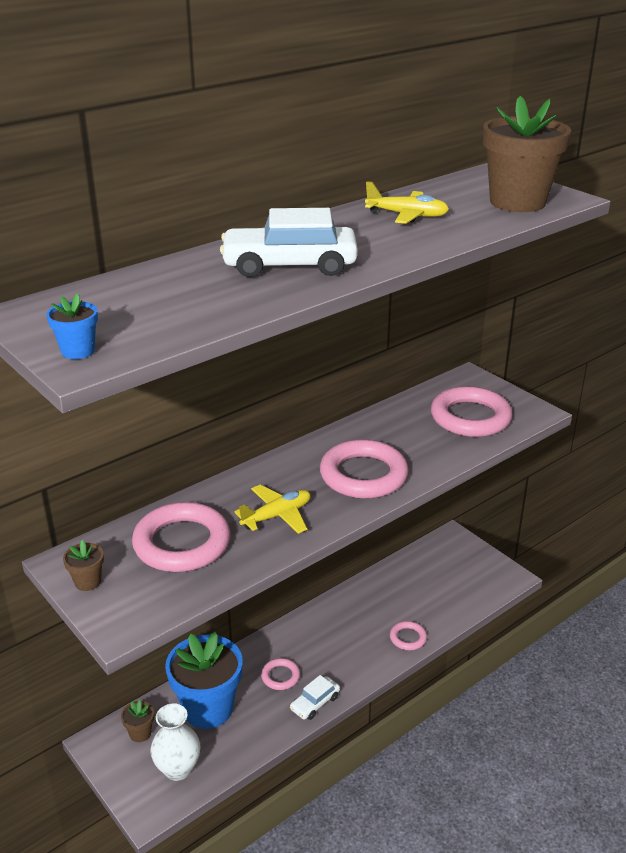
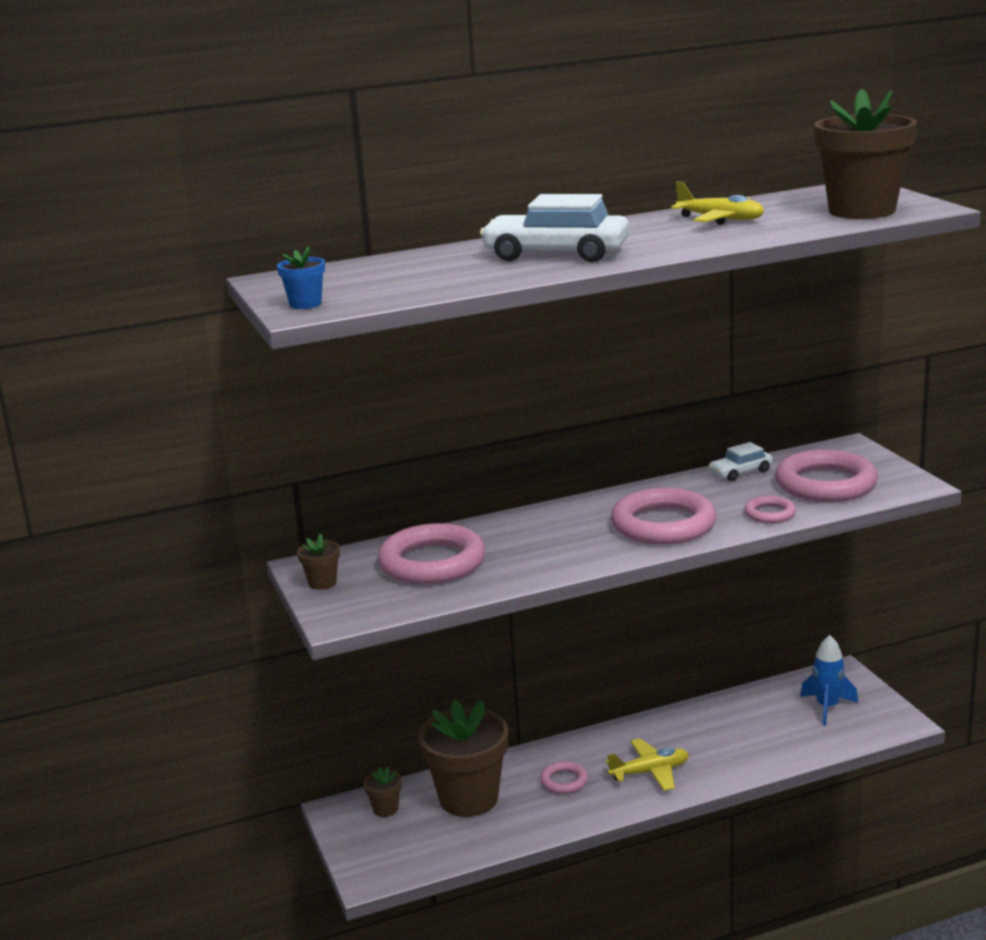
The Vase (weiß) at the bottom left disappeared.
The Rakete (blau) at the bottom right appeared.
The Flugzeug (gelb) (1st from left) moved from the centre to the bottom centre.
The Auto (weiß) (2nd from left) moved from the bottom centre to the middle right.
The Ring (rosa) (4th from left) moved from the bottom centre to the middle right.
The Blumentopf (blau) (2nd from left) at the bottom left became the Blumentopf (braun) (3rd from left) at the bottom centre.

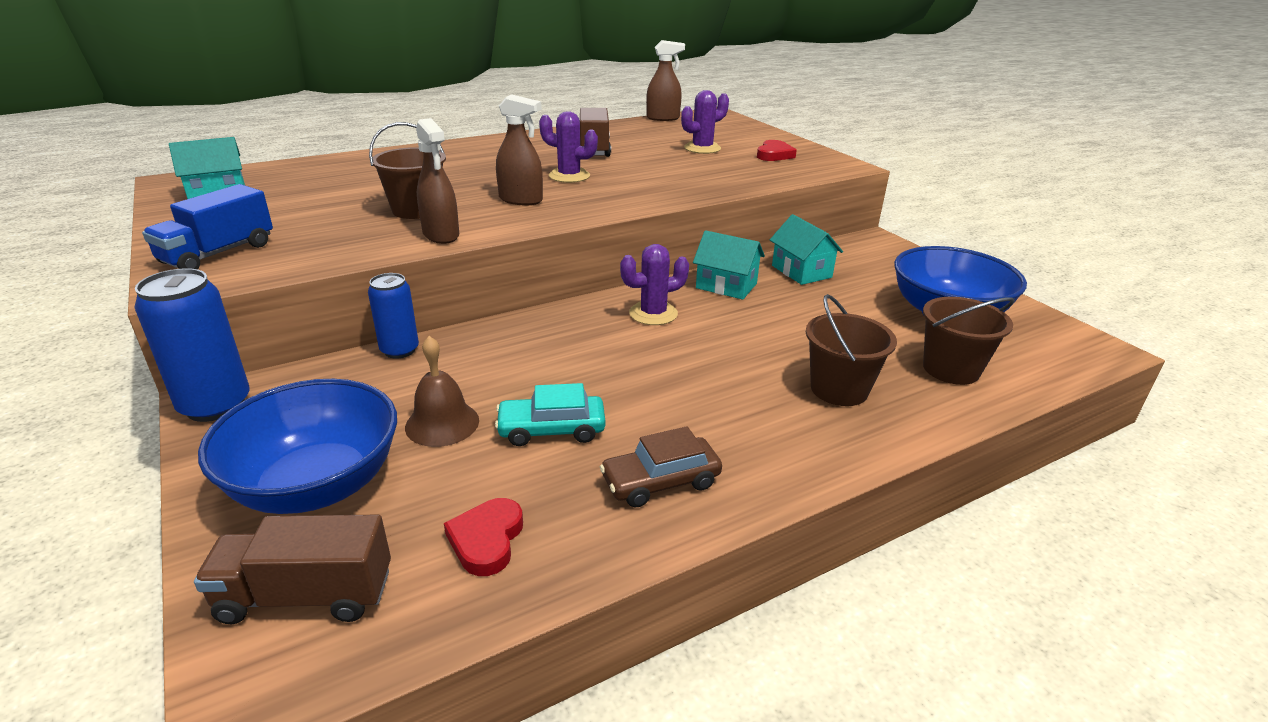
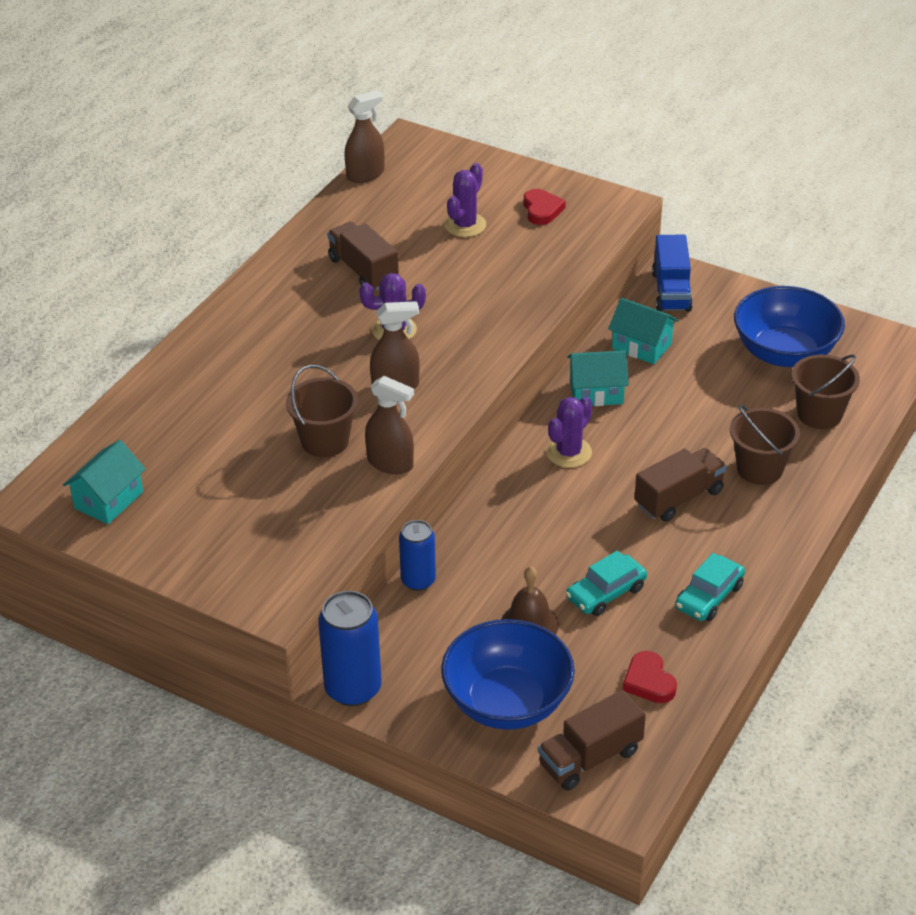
The Lastwagen (braun) (3rd from left) at the middle right appeared.
The Lastwagen (blau) moved from the top left to the top right.
The Auto (braun) at the centre became the Auto (türkis) (2nd from left) at the middle right.

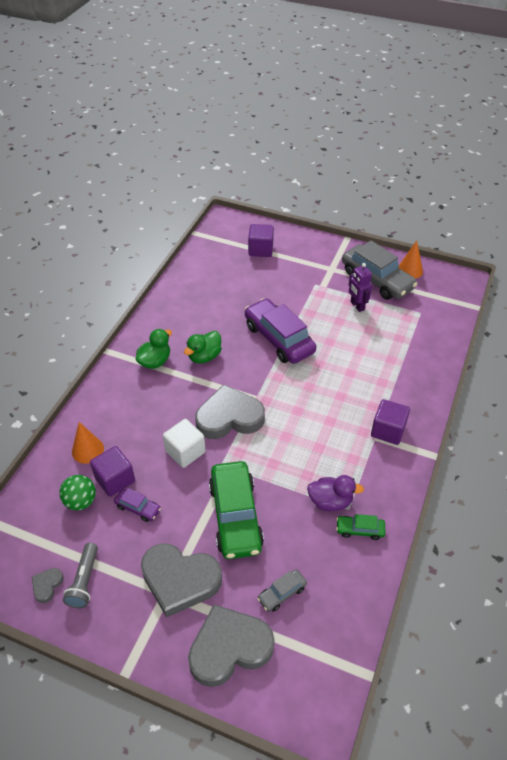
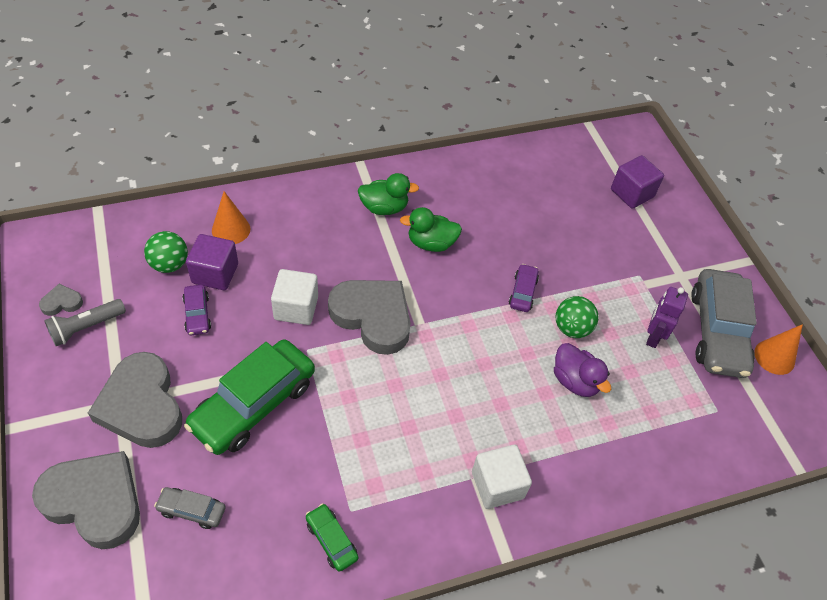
The Ball (grün) (2nd from left) at the middle right appeared.
The Ente (lila) moved from the centre to the middle right.
The Kubus (lila) (3rd from left) at the middle right became the Kubus (weiß) (2nd from left) at the bottom centre.
The Auto (lila) (2nd from left) at the centre changed to 0.46 times the size.

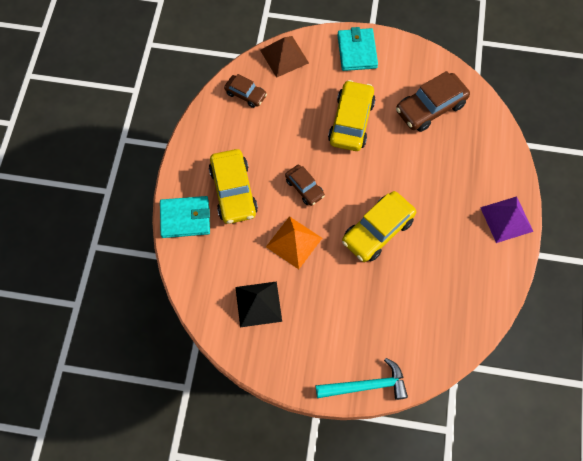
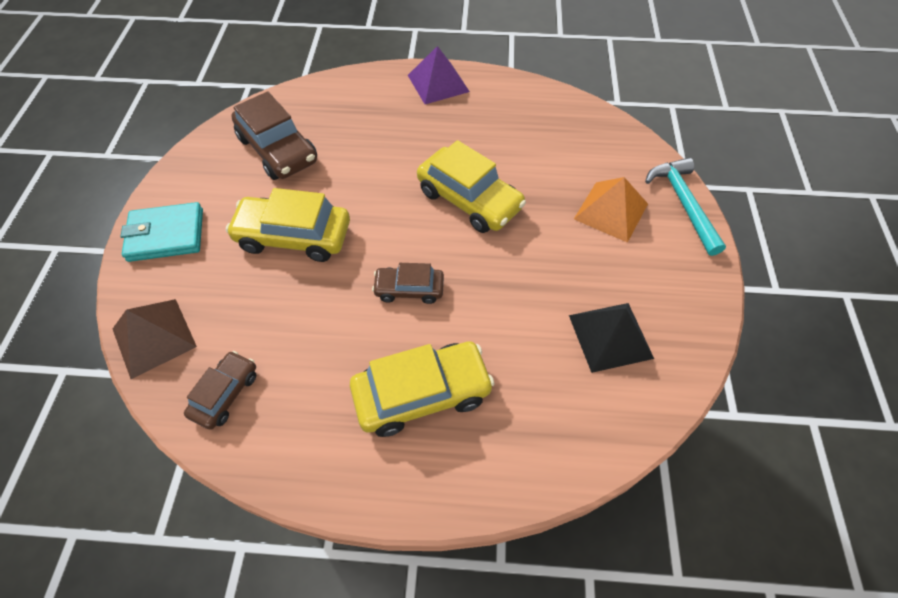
The Geldbörse (türkis) (1st from left) at the middle left disappeared.
The Pyramide (orange) moved from the centre to the middle right.
The Auto (braun) (2nd from left in the first image) at the centre turned 135 degrees counterclockwise.

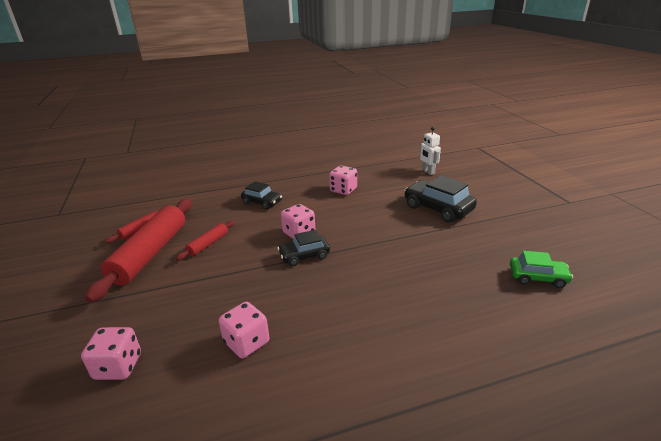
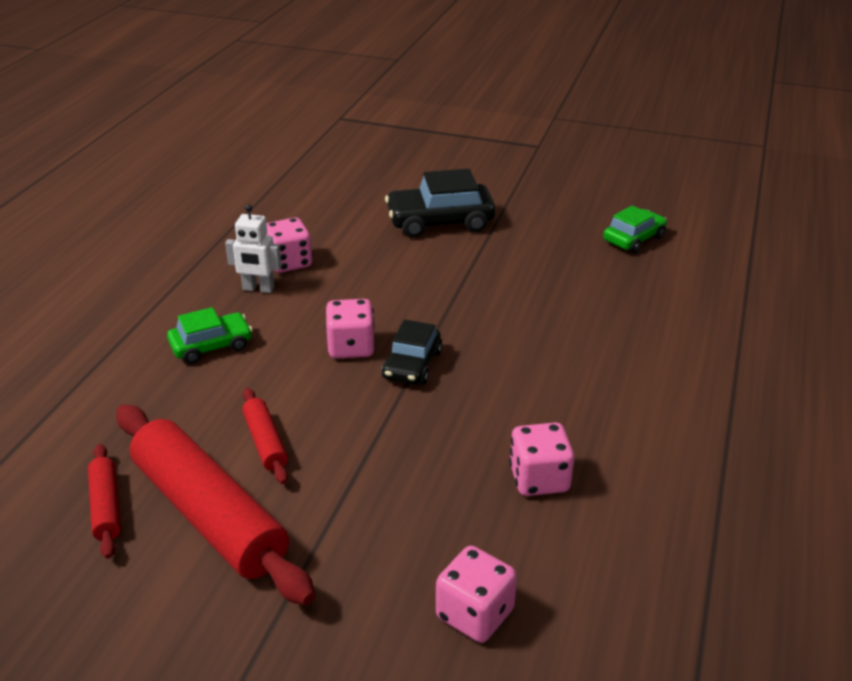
The Roboter (weiß) moved from the centre to the middle left.
The Auto (schwarz) (1st from left) at the centre became the Auto (grün) (1st from left) at the middle left.

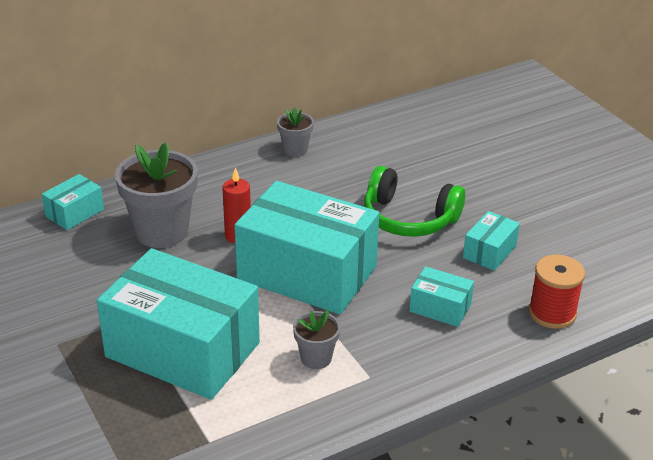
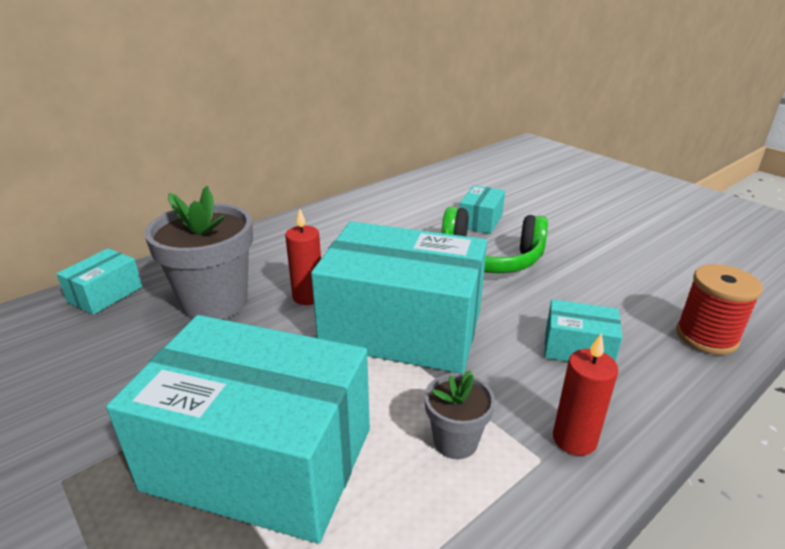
The Blumentopf (grau) (2nd from left) at the top centre disappeared.
The Kerze (rot) (2nd from left) at the bottom right appeared.
The Schachtel (türkis) (5th from left in the first image) moved from the middle right to the centre.

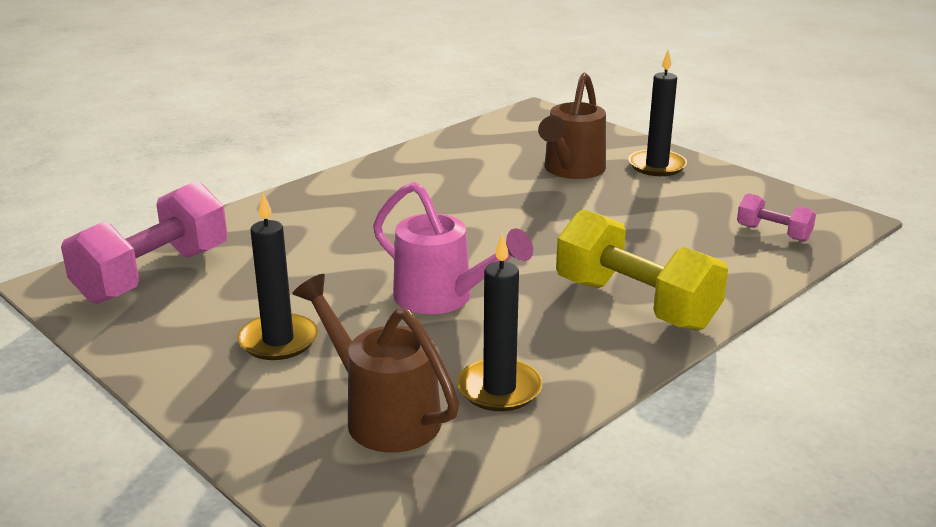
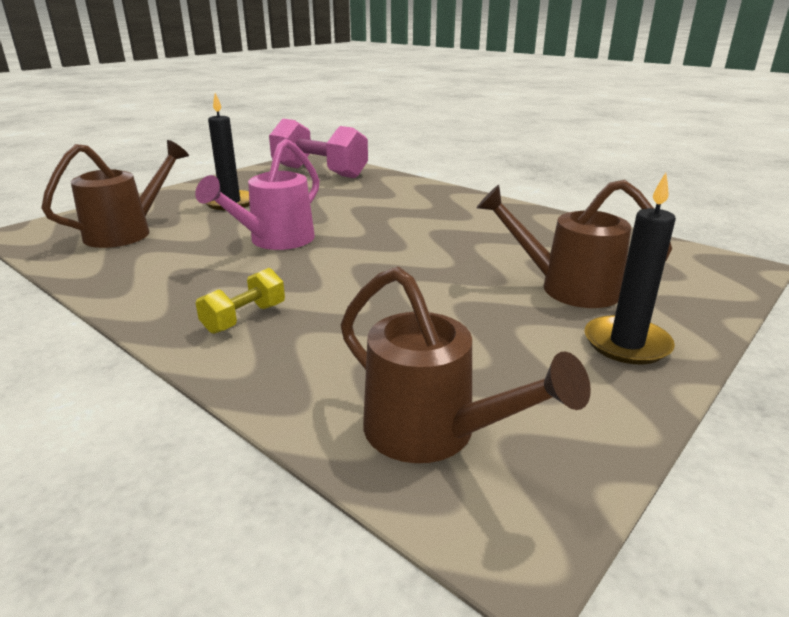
The Kerze (schwarz) (2nd from left) at the centre disappeared.
The Hantel (rosa) (2nd from left) at the middle right was replaced by the Gießkanne (braun) (2nd from left) at the centre.
The Hantel (gelb) at the middle right changed to 0.49 times the size.

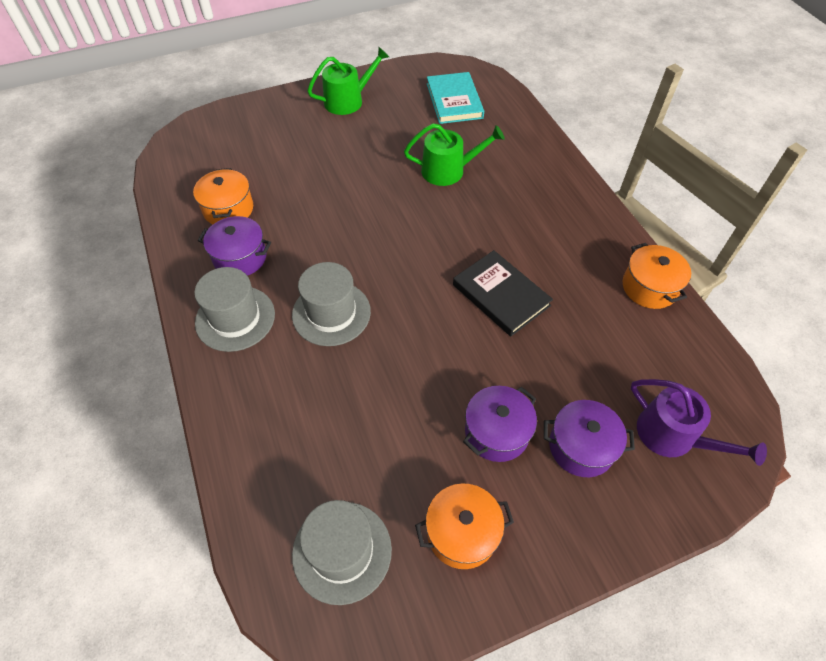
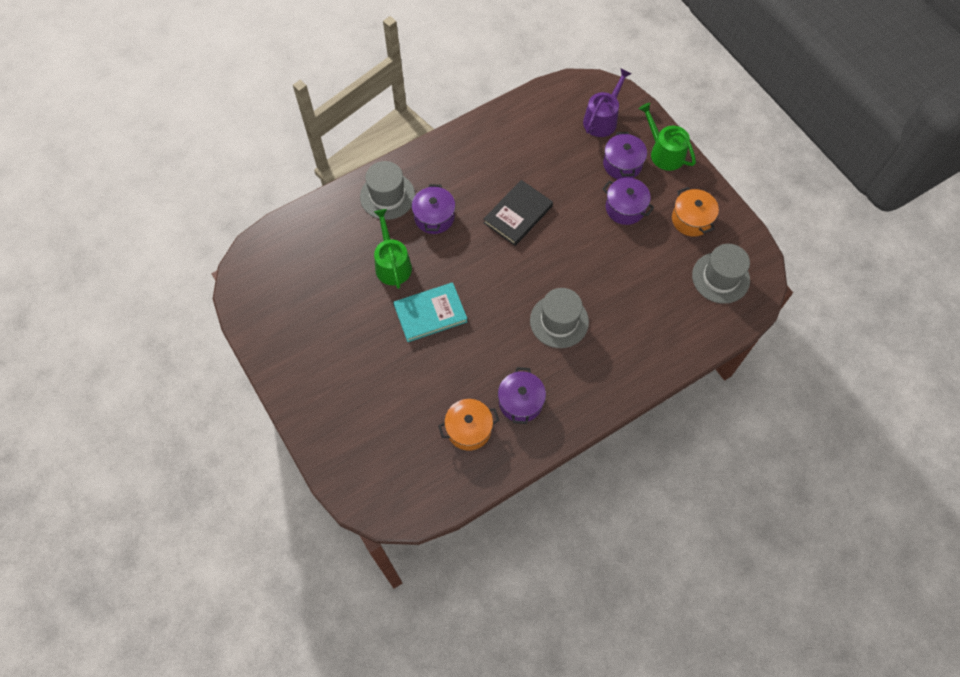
The Kochtopf (orange) (3rd from left) at the middle right disappeared.
The Kochtopf (lila) (1st from left) at the top centre appeared.
The Hut (grau) (1st from left) moved from the middle left to the top centre.
The Gießkanne (grün) (1st from left in the first image) moved from the top centre to the top right.
The Buch (türkis) moved from the top centre to the centre.

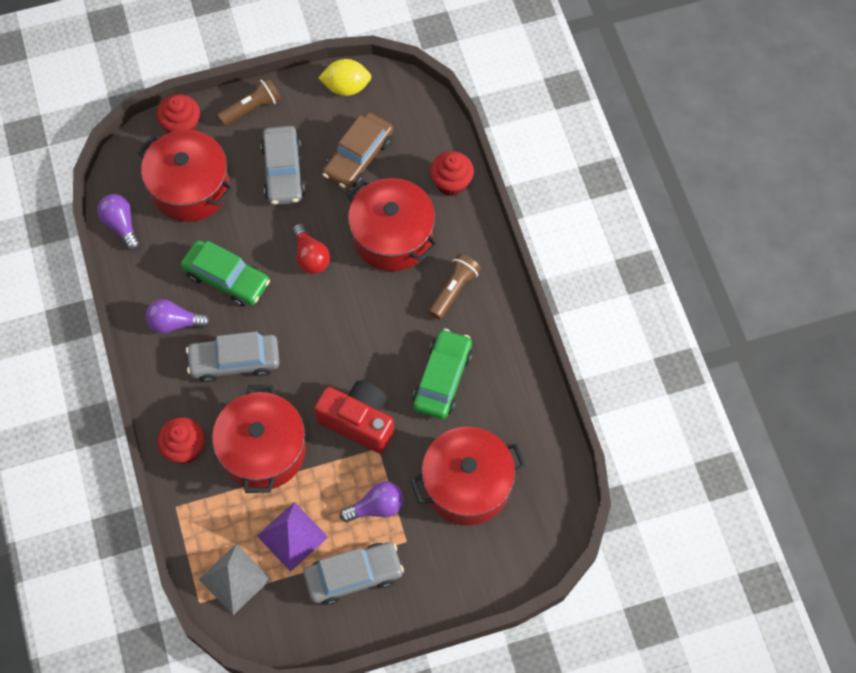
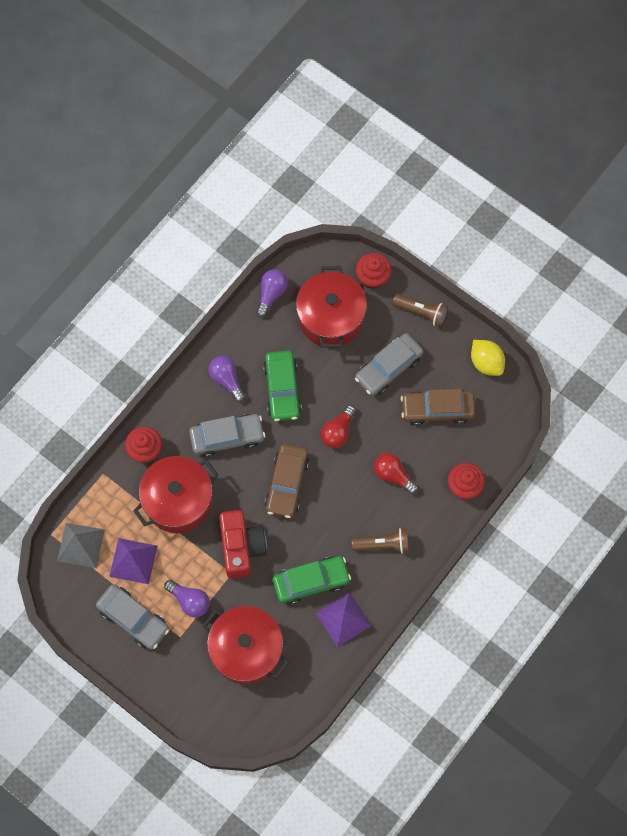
The Auto (braun) (1st from left) at the centre appeared.
The Pyramide (lila) (2nd from left) at the bottom centre appeared.
The Kochtopf (rot) (3rd from left) at the top centre was replaced by the Glühbirne (rot) (2nd from left) at the centre.
The Auto (grau) (1st from left in the first image) at the middle left turned 120 degrees clockwise.

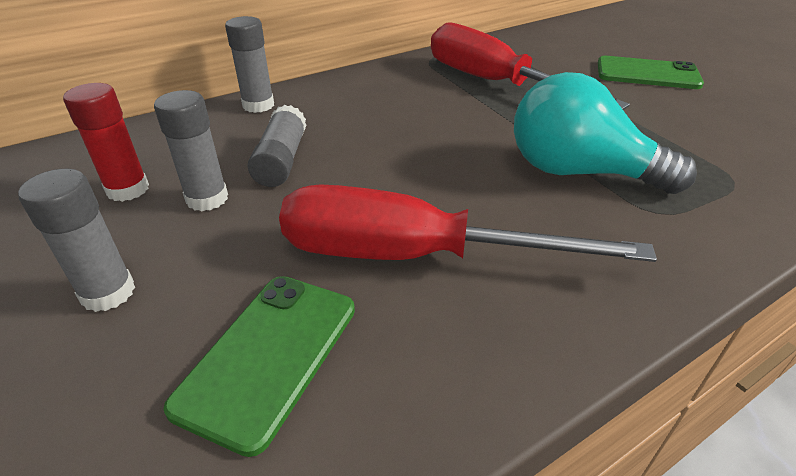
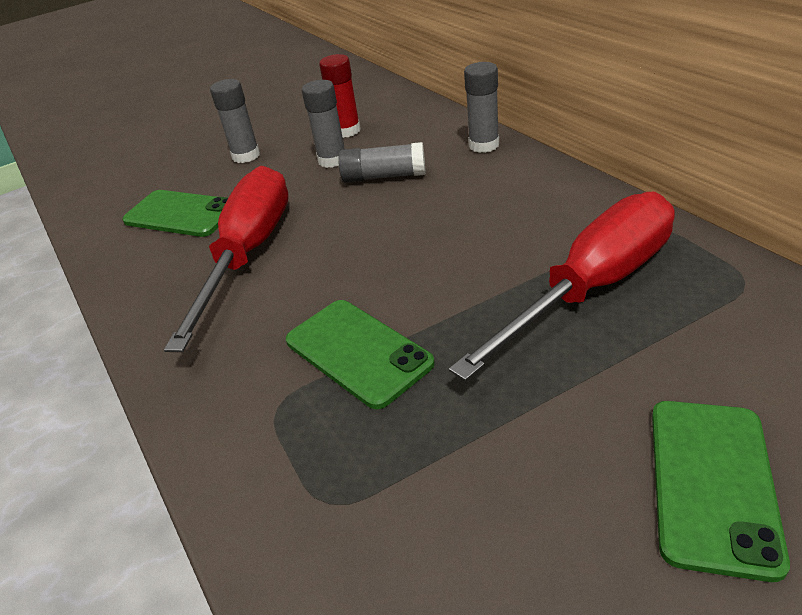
The Glühbirne (türkis) at the top right was replaced by the Handy (grün) (2nd from left) at the centre.

